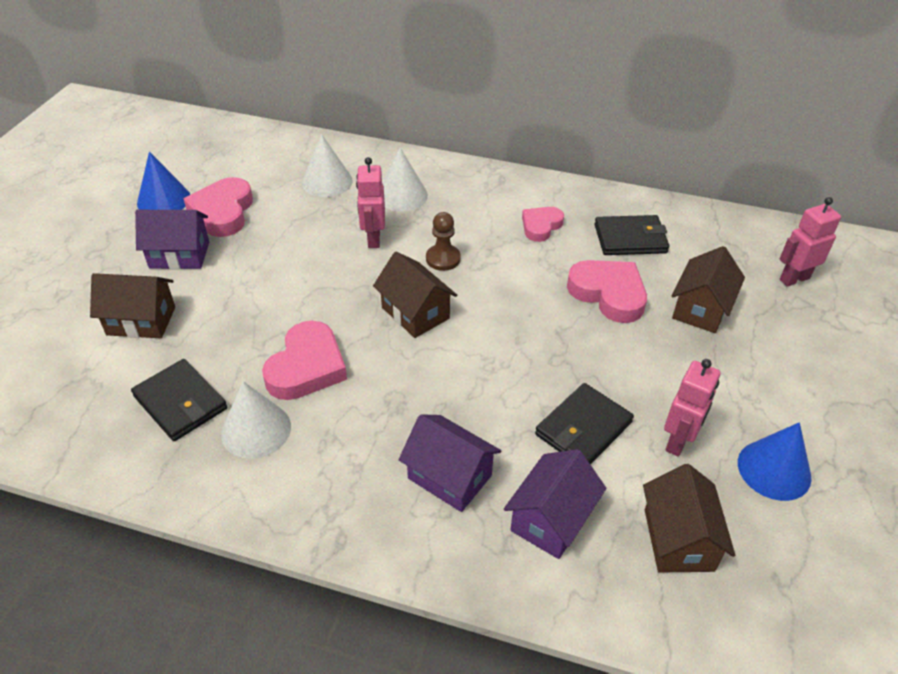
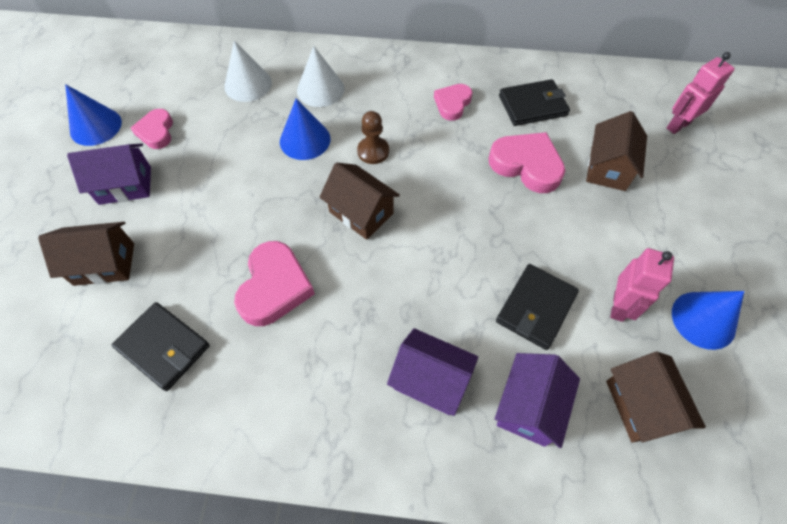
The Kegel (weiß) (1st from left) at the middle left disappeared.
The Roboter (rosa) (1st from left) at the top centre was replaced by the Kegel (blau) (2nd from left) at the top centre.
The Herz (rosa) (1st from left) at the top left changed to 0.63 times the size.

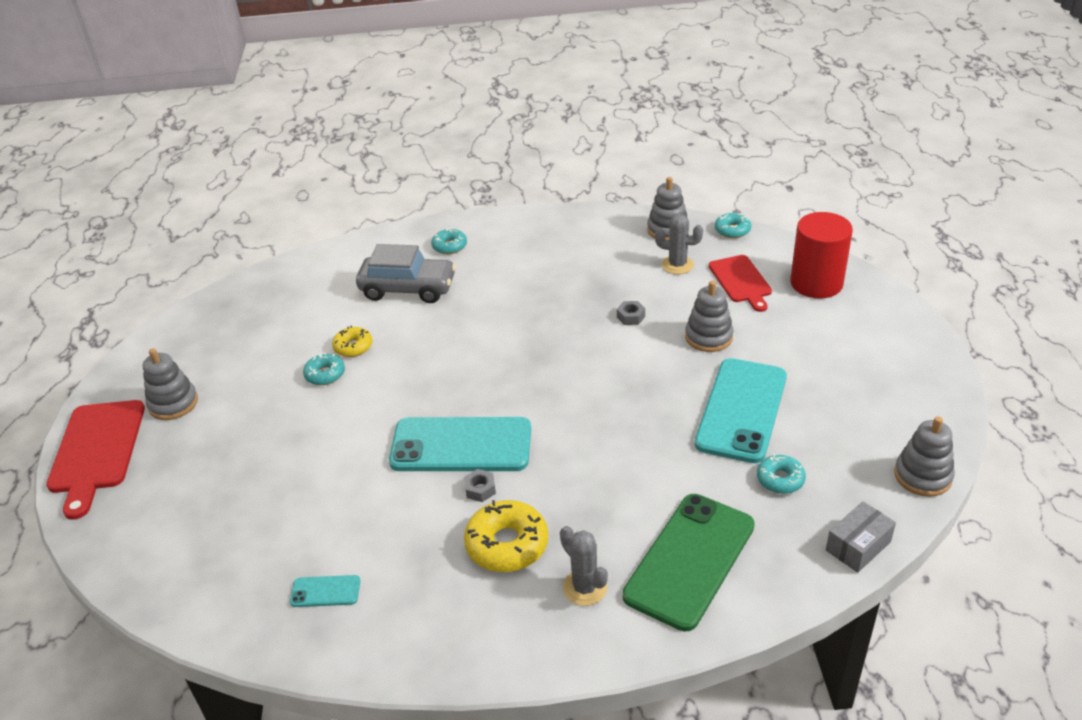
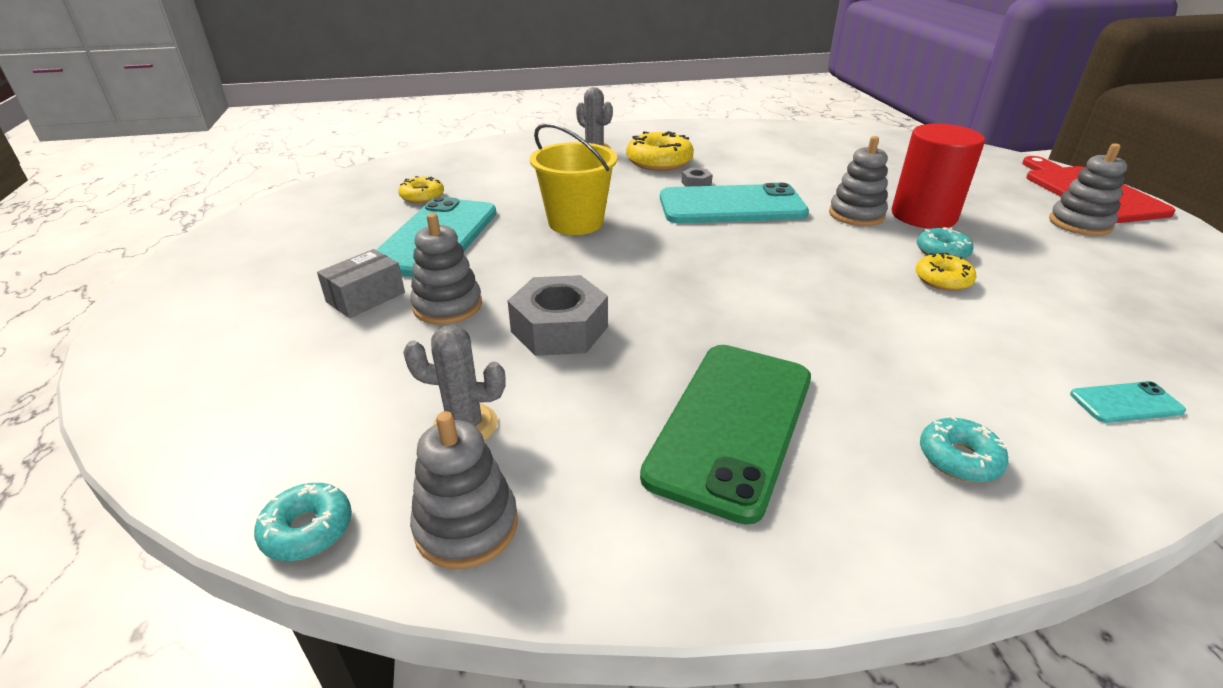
The Auto (grau) at the centre disappeared.
The Schneidebrett (rot) (2nd from left) at the middle right disappeared.
The Eimer (gelb) at the top centre appeared.
The Handy (türkis) (1st from left in the first image) moved from the bottom left to the middle right.
The Handy (grün) moved from the bottom centre to the centre.
The Vollzylinder (rot) moved from the middle right to the top right.
The Schachtel (grau) moved from the bottom right to the middle left.
The Stapelspielzeug (grau) (4th from left in the first image) moved from the middle right to the top right.
The Donut (türkis) (4th from left) at the middle right became the Donut (gelb) (1st from left) at the top centre.
The Sechskantmutter (grau) (2nd from left in the first image) at the centre changed to 2.19 times the size.

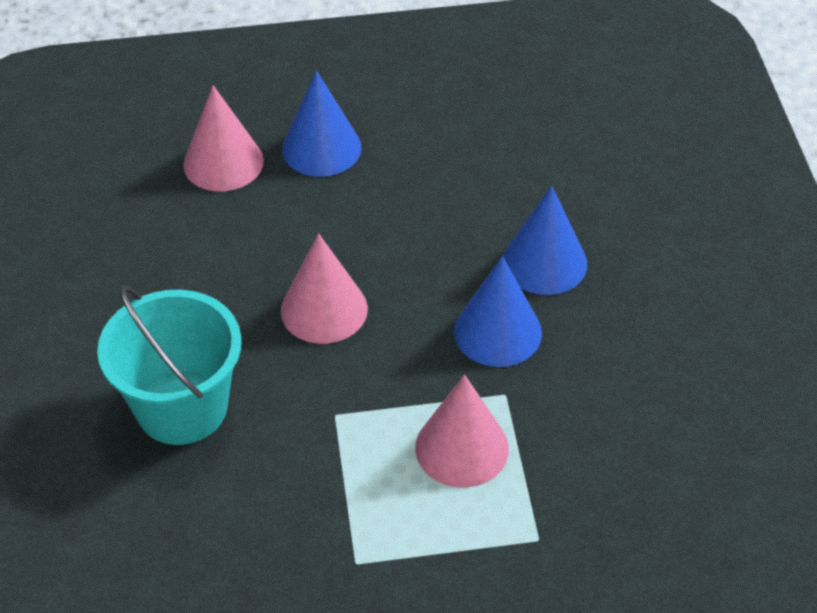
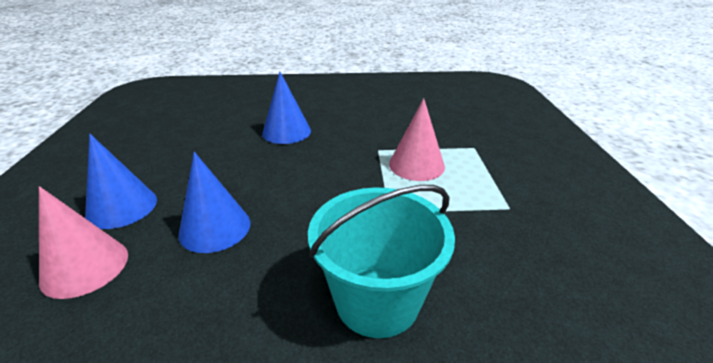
The Kegel (rosa) (2nd from left) at the centre disappeared.
The Kegel (blau) (2nd from left) moved from the centre to the middle left.

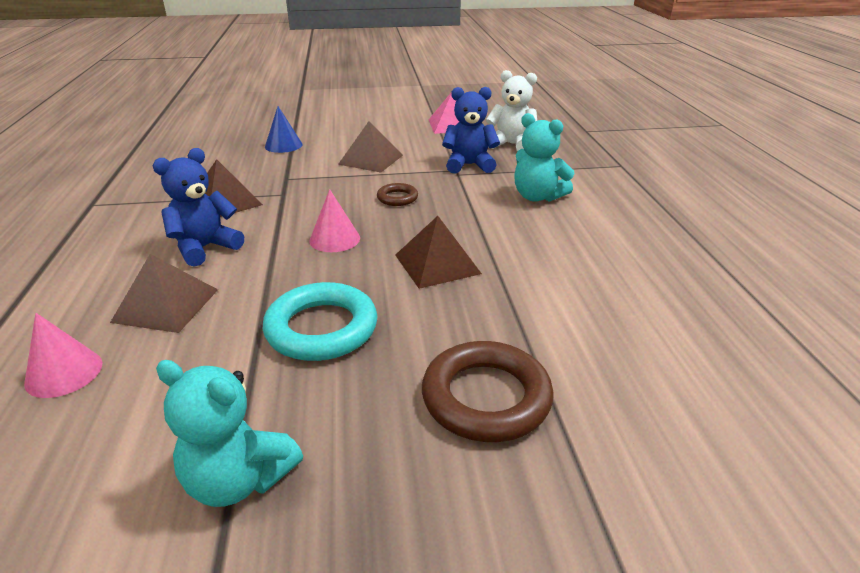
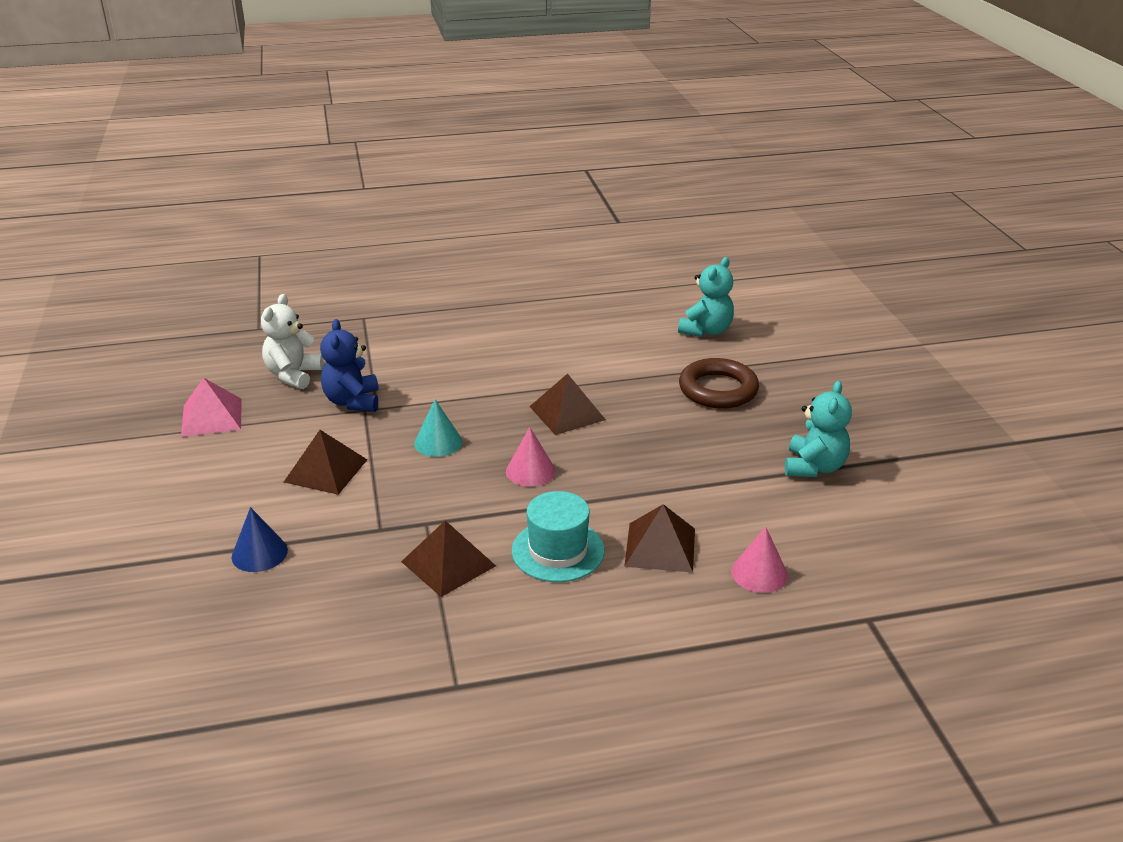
The Ring (türkis) at the centre disappeared.
The Teddybär (türkis) (2nd from left in the first image) moved from the top centre to the centre.
The Teddybär (blau) (1st from left) at the middle left was replaced by the Hut (türkis) at the centre.
The Ring (braun) (1st from left) at the centre was replaced by the Kegel (türkis) at the centre.

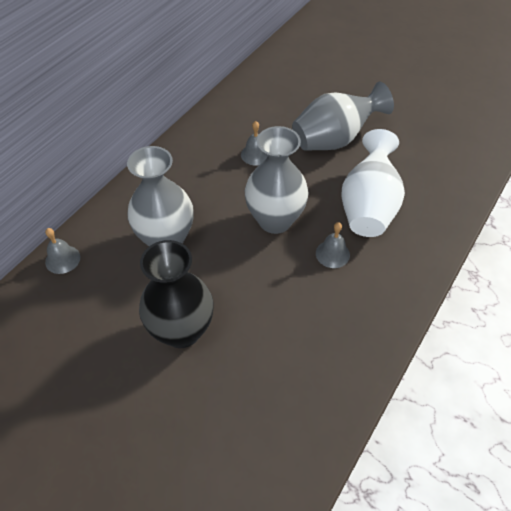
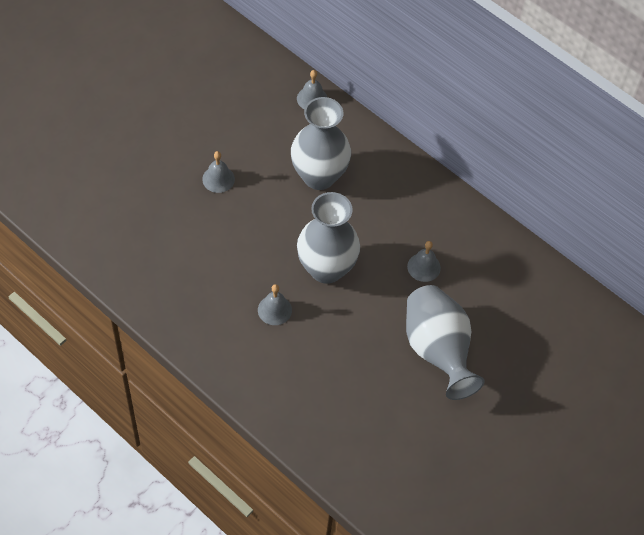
The Vase (weiß) at the middle right disappeared.
The Vase (schwarz) at the centre was replaced by the Glocke (grau) (1st from left) at the top centre.

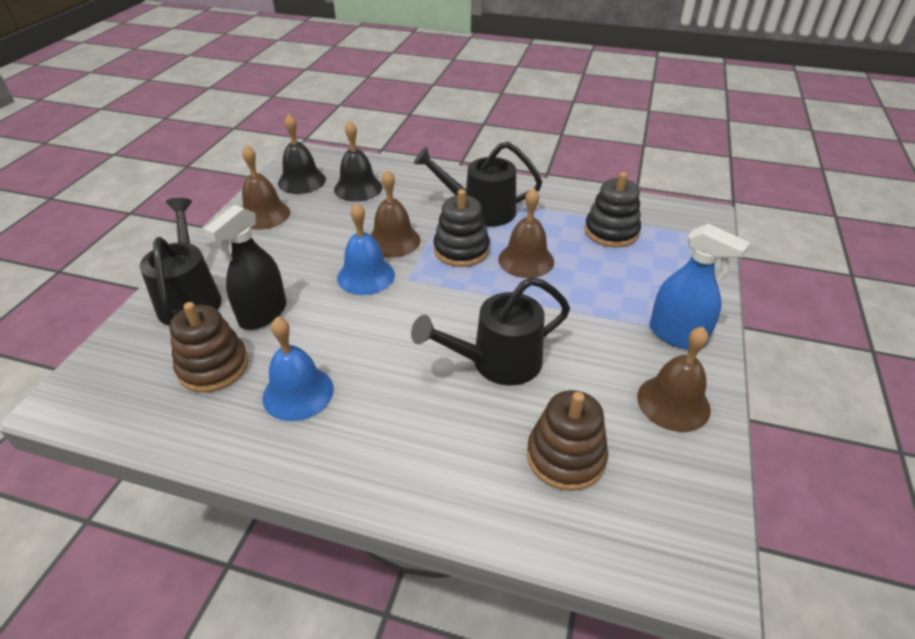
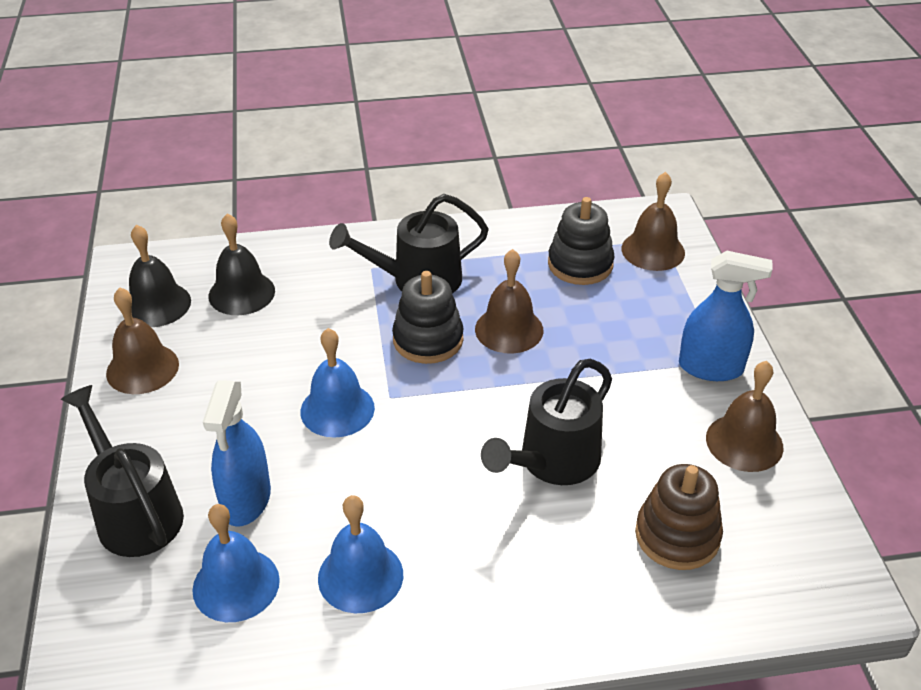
The Glocke (braun) (2nd from left in the first image) moved from the centre to the top right.
The Stapelspielzeug (braun) (1st from left) at the middle left was replaced by the Glocke (blau) (1st from left) at the bottom left.
The Sprühflasche (schwarz) at the middle left became the Sprühflasche (blau) (1st from left) at the middle left.

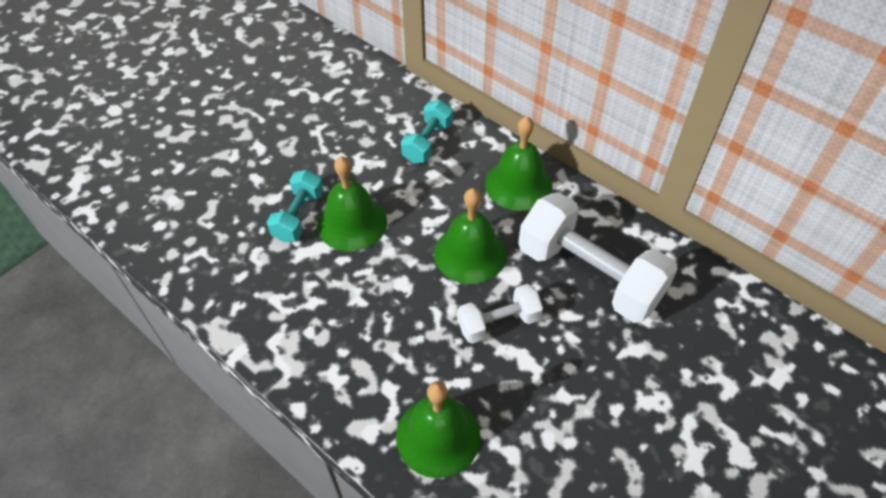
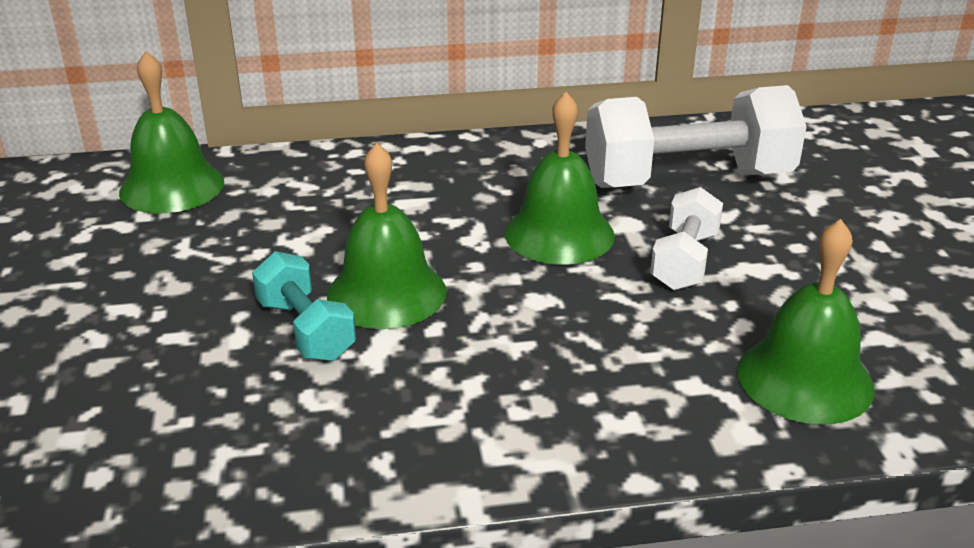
The Hantel (türkis) (2nd from left) at the top centre disappeared.
The Glocke (grün) (4th from left in the first image) moved from the top centre to the top left.

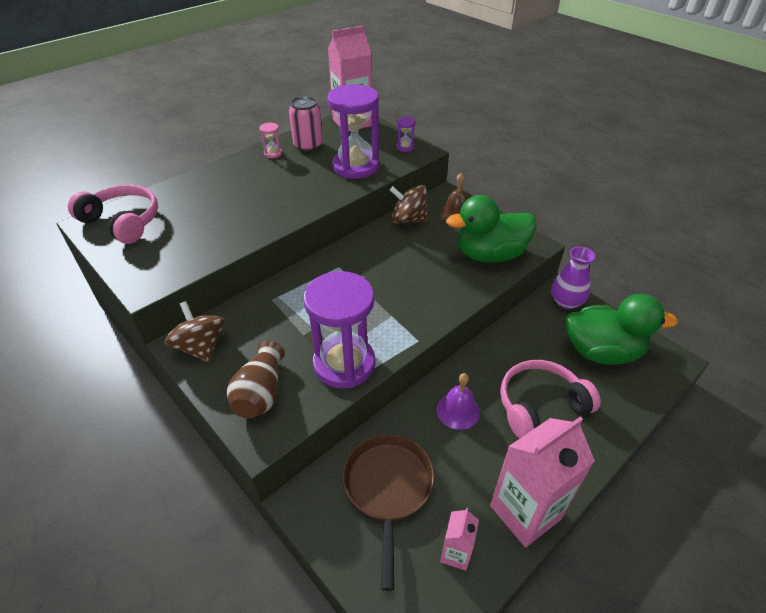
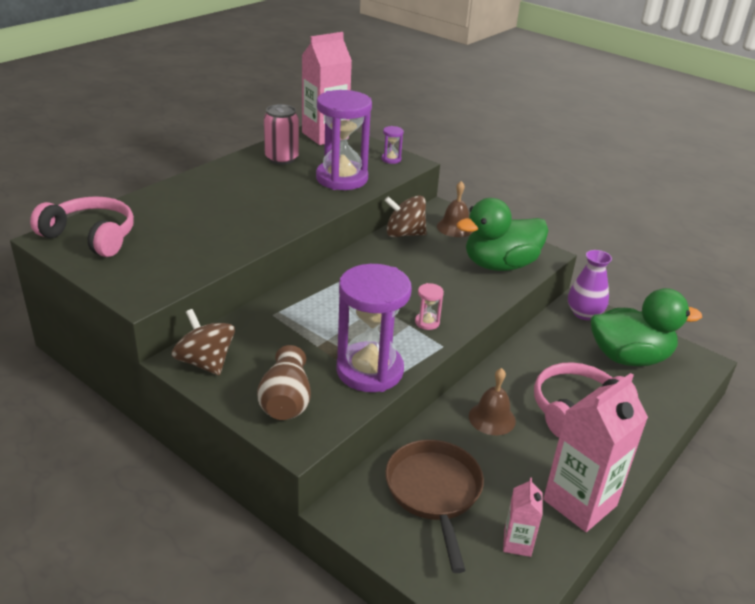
The Sanduhr (rosa) moved from the top centre to the centre.
The Glocke (lila) at the centre became the Glocke (braun) (2nd from left) at the centre.

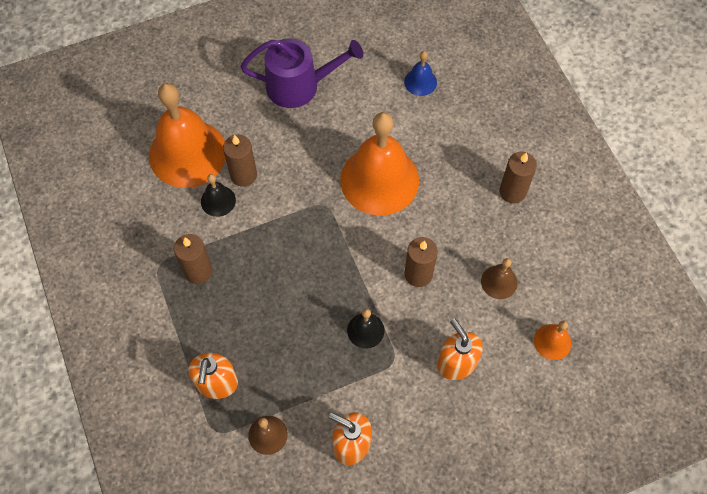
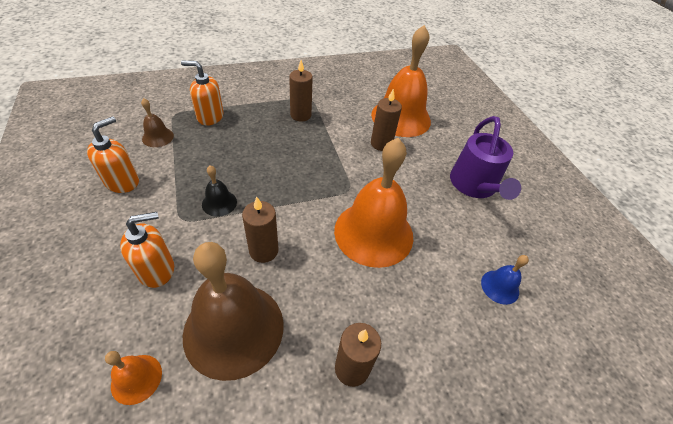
The Glocke (schwarz) (1st from left) at the middle left disappeared.
The Glocke (braun) (2nd from left) at the middle right changed to 2.28 times the size.

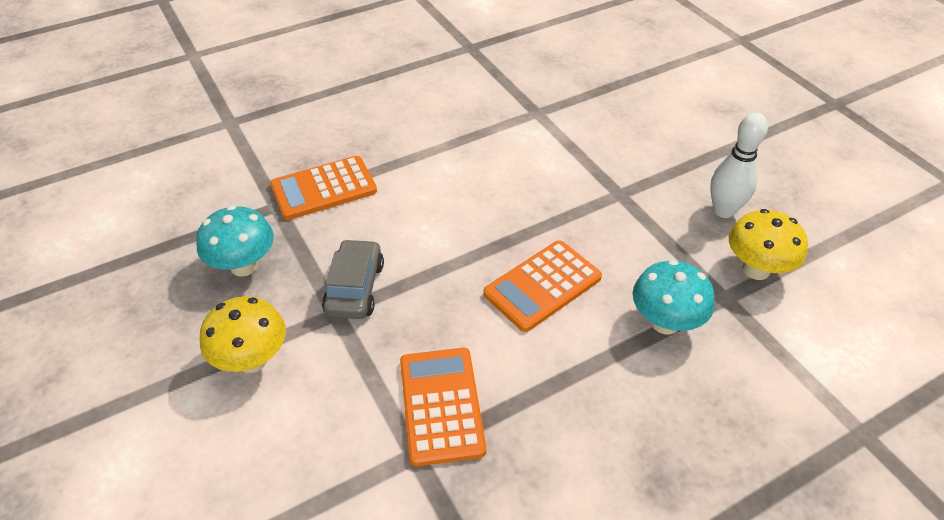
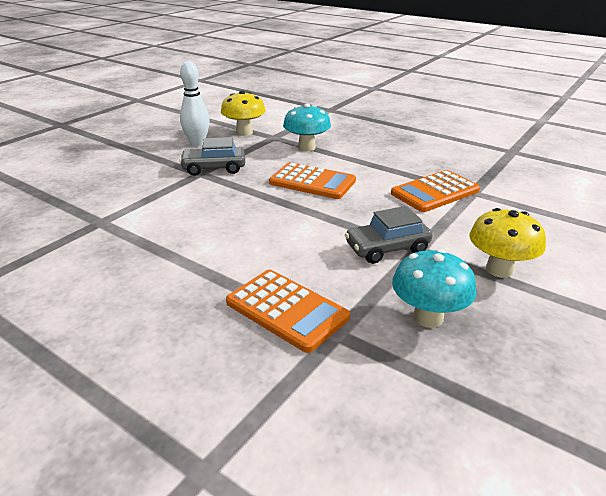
The Auto (grau) (1st from left) at the top centre appeared.

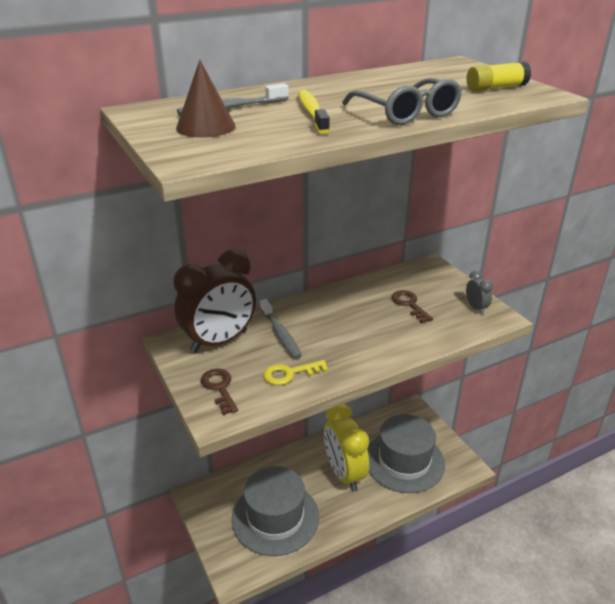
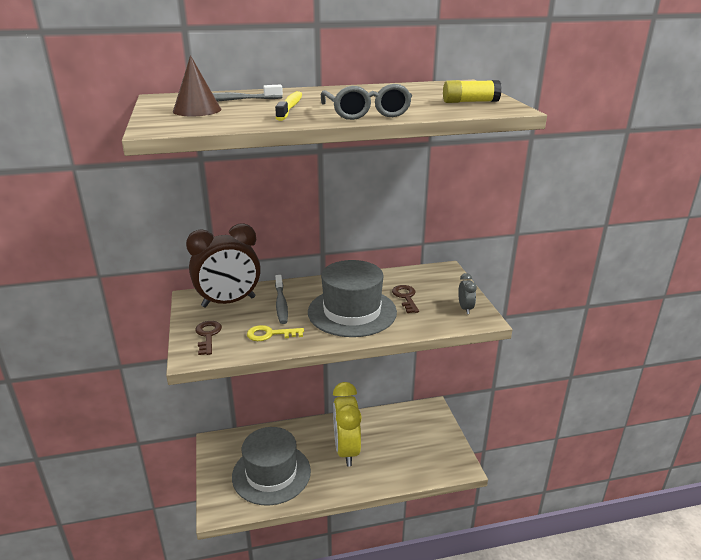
The Hut (grau) (2nd from left) moved from the bottom centre to the centre.

